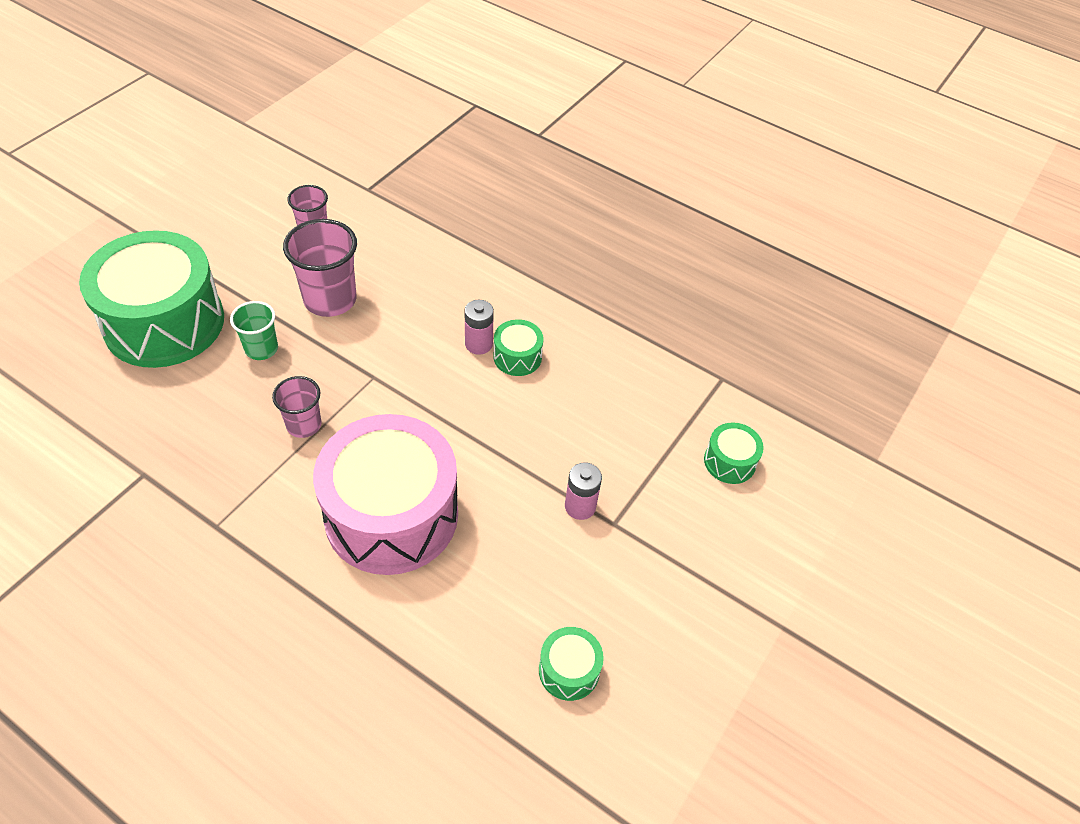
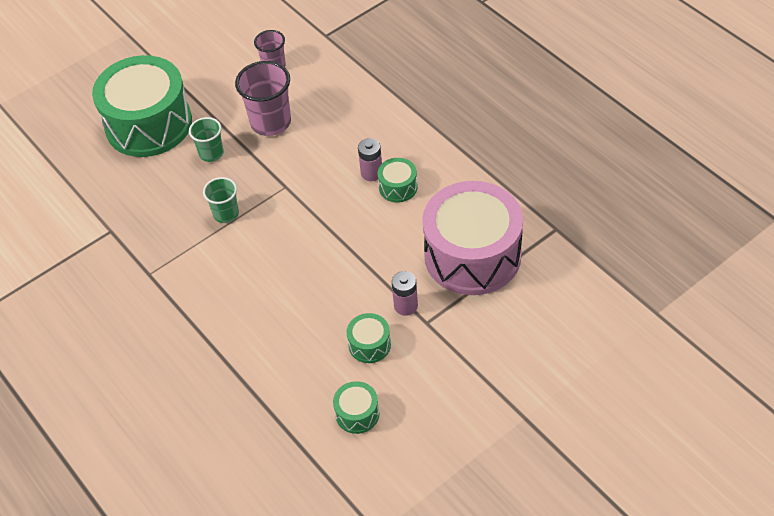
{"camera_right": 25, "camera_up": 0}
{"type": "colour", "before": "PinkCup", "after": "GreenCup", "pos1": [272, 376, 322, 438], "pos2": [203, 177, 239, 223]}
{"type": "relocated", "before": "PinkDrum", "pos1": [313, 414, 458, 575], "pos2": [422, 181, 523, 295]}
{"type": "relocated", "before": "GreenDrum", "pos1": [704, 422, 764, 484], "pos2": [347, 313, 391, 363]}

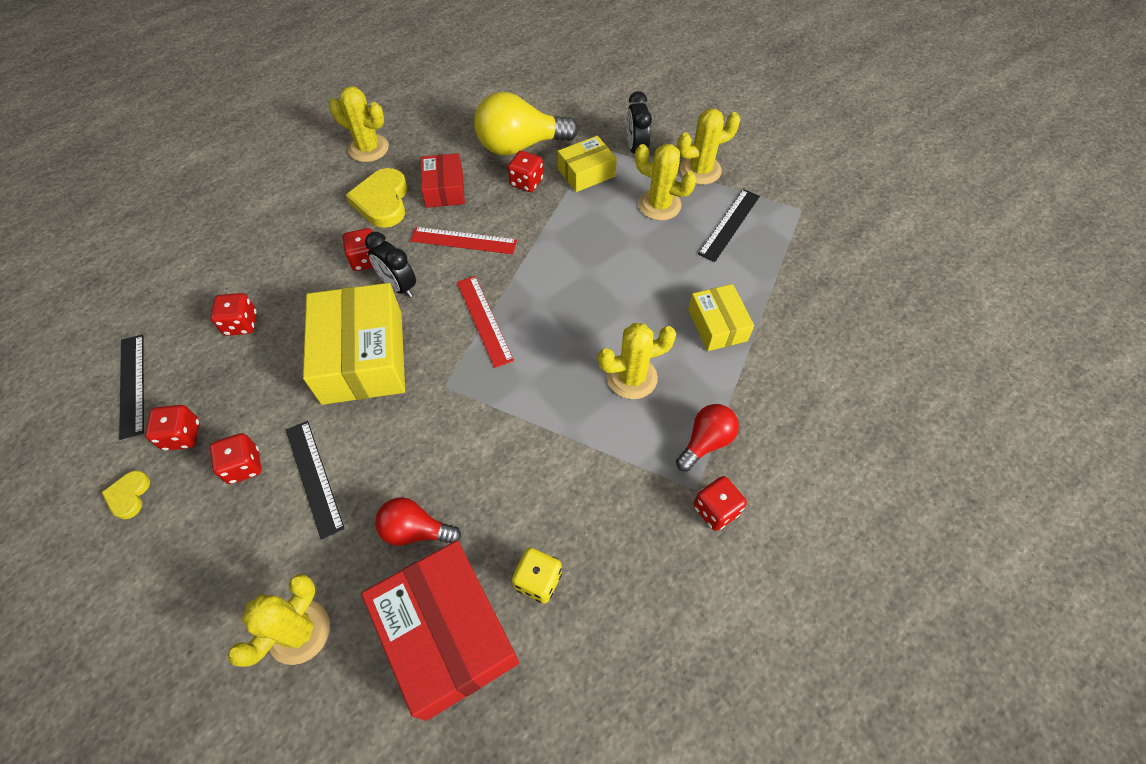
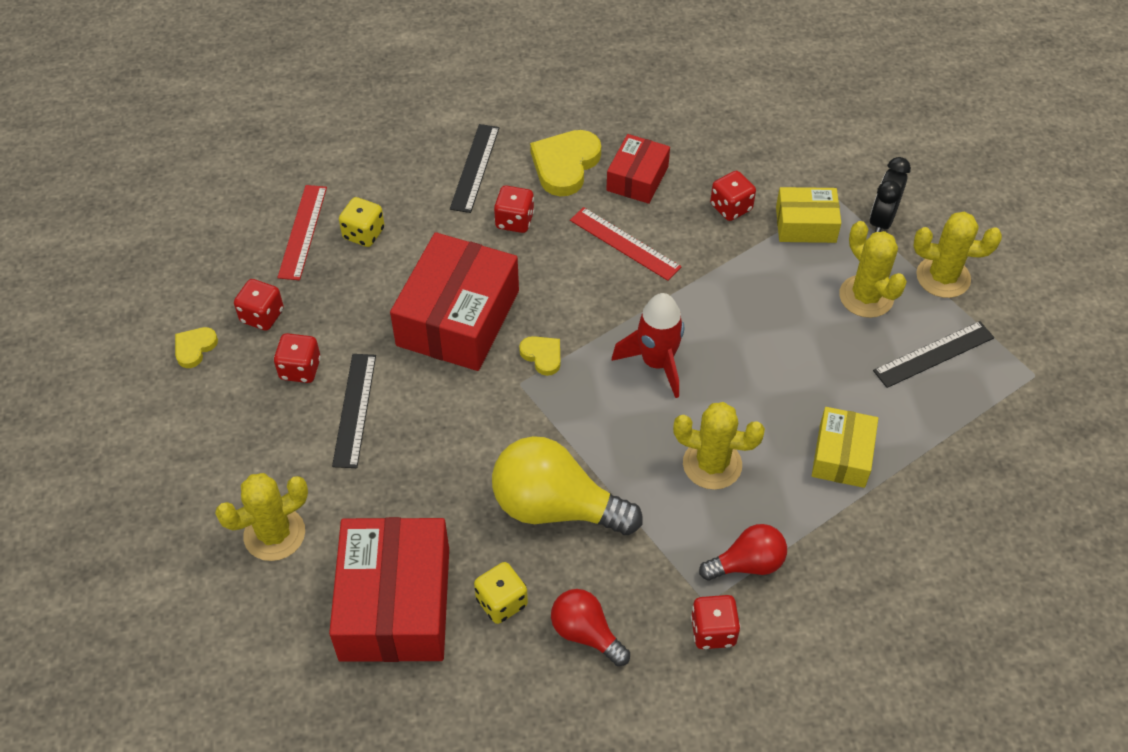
{"camera_right": 30, "camera_up": -5}
{"type": "missing", "before": "YellowCactus", "pos1": [329, 86, 389, 162]}
{"type": "relocated", "before": "YellowLightBulb", "pos1": [474, 92, 579, 156], "pos2": [492, 436, 643, 535]}
{"type": "missing", "before": "BlackClock", "pos1": [365, 232, 416, 297]}
{"type": "relocated", "before": "RedRuler", "pos1": [457, 276, 514, 368], "pos2": [277, 185, 327, 280]}
{"type": "colour", "before": "YellowBox", "after": "RedBox", "pos1": [303, 283, 405, 405], "pos2": [390, 232, 519, 371]}
{"type": "colour", "before": "RedDice", "after": "YellowDice", "pos1": [210, 293, 257, 336], "pos2": [339, 197, 385, 247]}
{"type": "relocated", "before": "BlackRuler", "pos1": [119, 335, 144, 440], "pos2": [450, 124, 499, 213]}
{"type": "relocated", "before": "RedLightBulb", "pos1": [375, 497, 461, 546], "pos2": [551, 589, 630, 666]}
{"type": "appeared", "after": "RedRocket", "pos2": [611, 293, 684, 398]}
{"type": "appeared", "after": "YellowHeart", "pos2": [519, 336, 560, 376]}

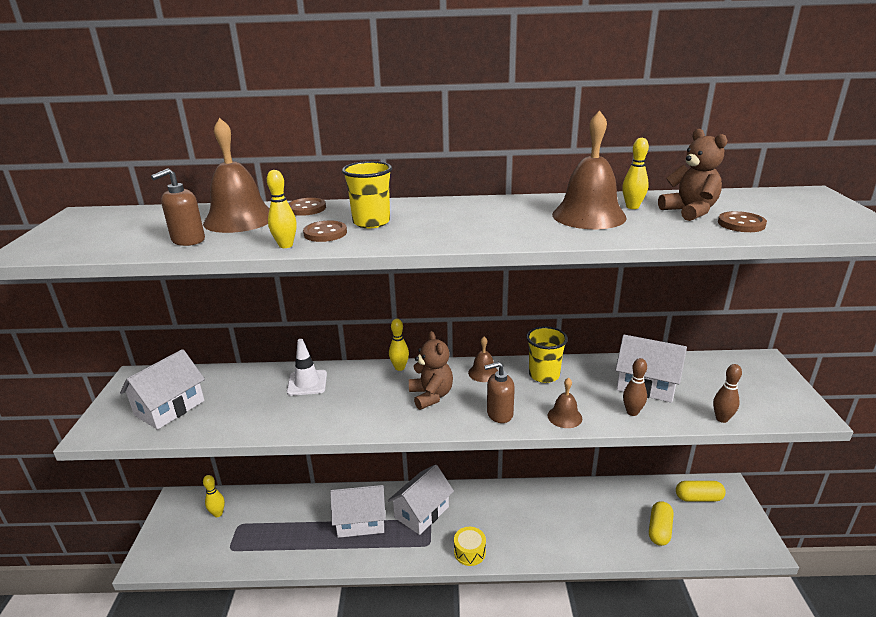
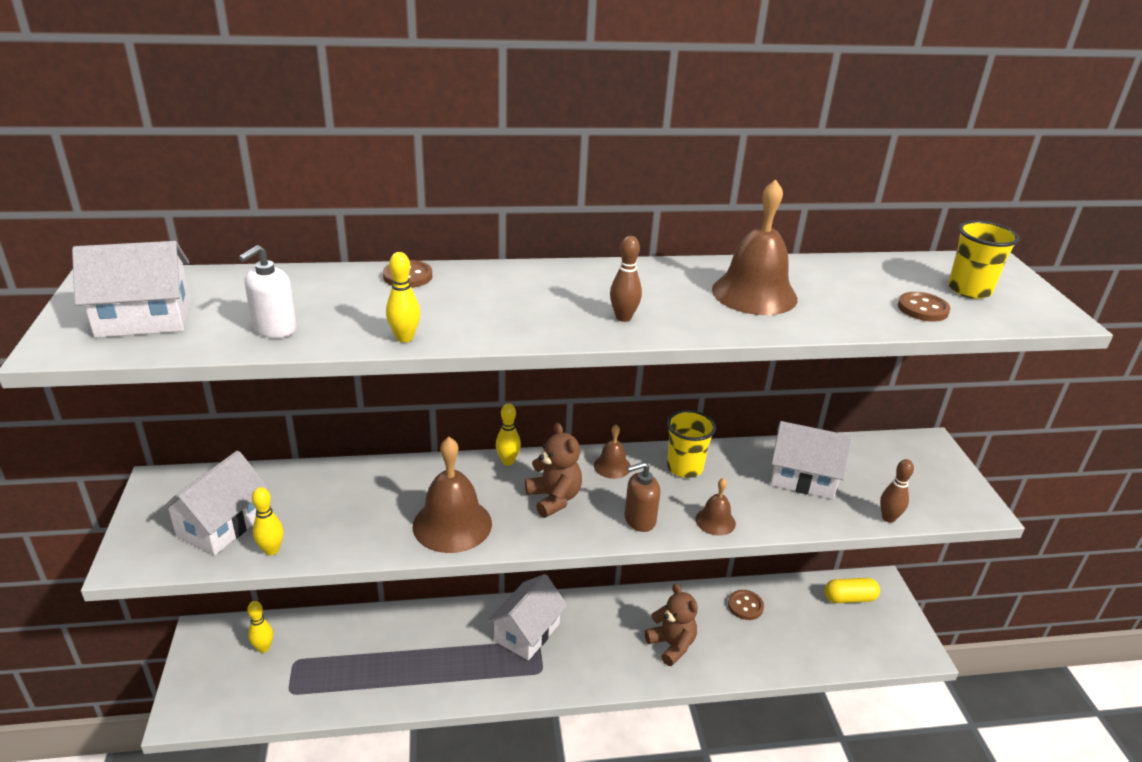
{"camera_right": -10, "camera_up": 5}
{"type": "relocated", "before": "BrownBell", "pos1": [203, 118, 270, 233], "pos2": [413, 437, 492, 553]}
{"type": "relocated", "before": "BrownTeddyBear", "pos1": [658, 129, 728, 221], "pos2": [645, 584, 698, 666]}
{"type": "relocated", "before": "YellowBowlingPin", "pos1": [622, 138, 649, 209], "pos2": [252, 487, 284, 556]}
{"type": "relocated", "before": "YellowCup", "pos1": [342, 161, 392, 228], "pos2": [948, 221, 1019, 299]}
{"type": "colour", "before": "BrownSoapDispenser", "after": "WhiteSoapDispenser", "pos1": [151, 168, 205, 246], "pos2": [239, 245, 297, 338]}
{"type": "relocated", "before": "BrownButton", "pos1": [303, 220, 347, 242], "pos2": [728, 590, 764, 620]}
{"type": "missing", "before": "WhiteTrafficCone", "pos1": [287, 339, 327, 396]}
{"type": "relocated", "before": "BrownBowlingPin", "pos1": [623, 358, 647, 416], "pos2": [610, 236, 642, 322]}
{"type": "relocated", "before": "WhiteHouse", "pos1": [330, 485, 386, 538], "pos2": [72, 241, 191, 338]}
{"type": "missing", "before": "YellowCapsule", "pos1": [649, 501, 673, 546]}
{"type": "missing", "before": "YellowDrum", "pos1": [454, 527, 486, 566]}

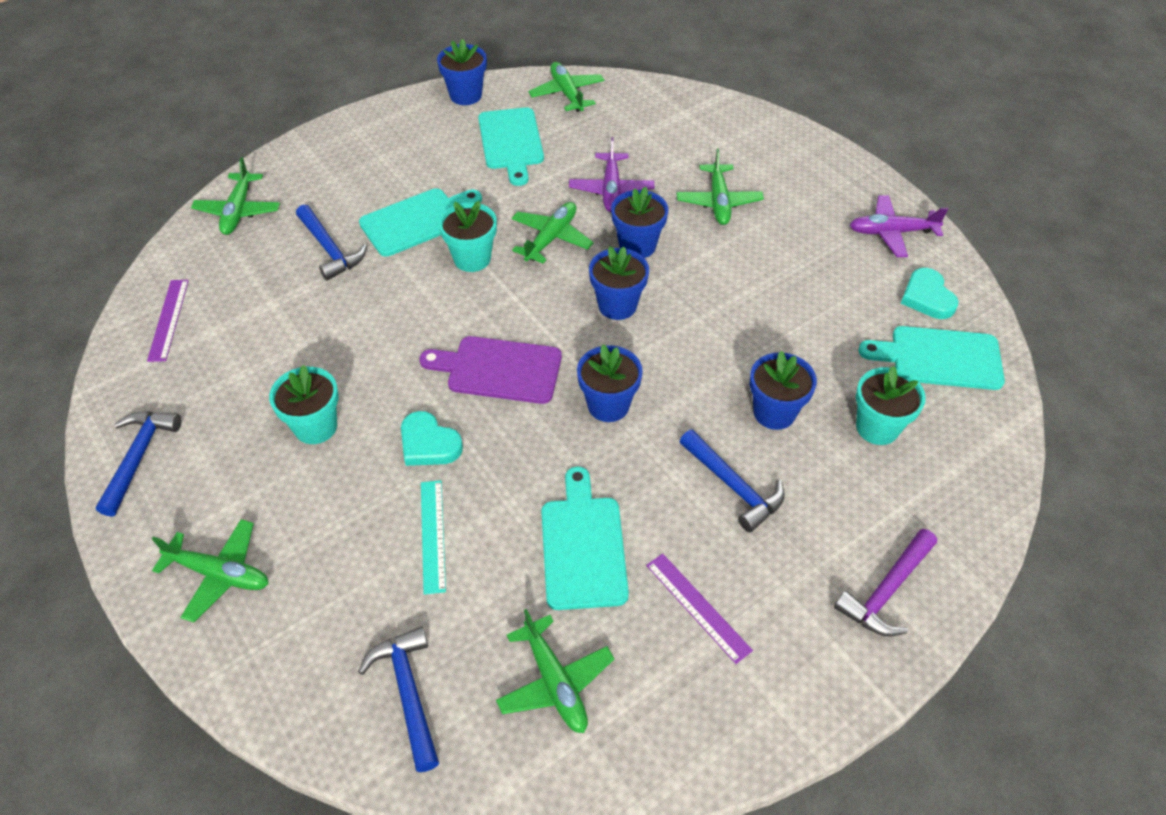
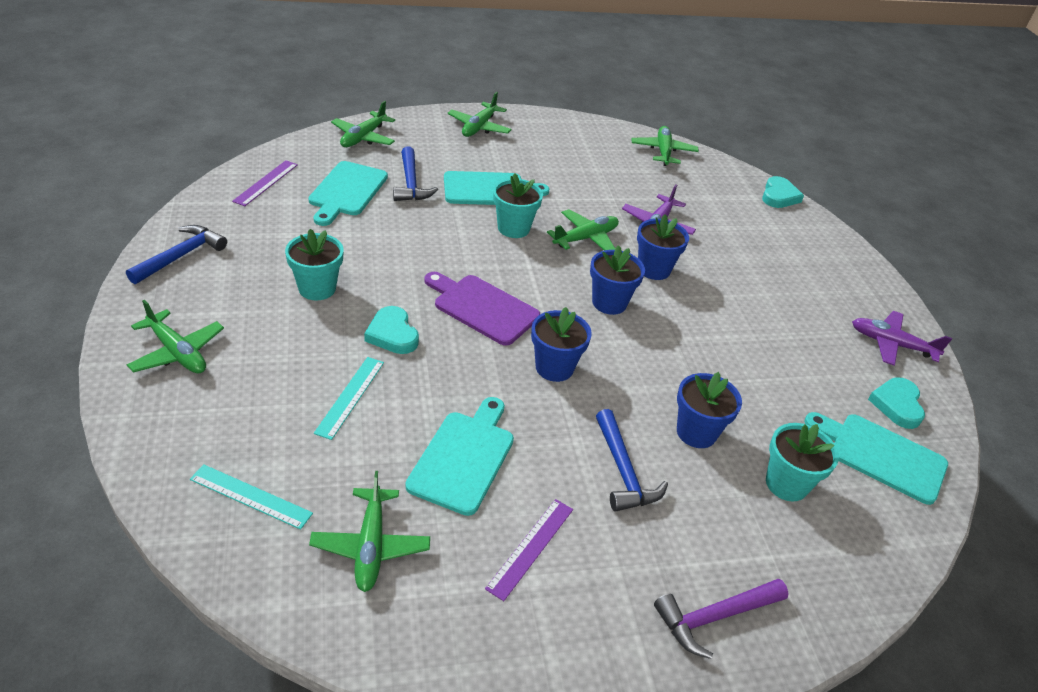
{"camera_right": 20, "camera_up": -10}
{"type": "missing", "before": "BlueFlowerPot", "pos1": [437, 39, 487, 105]}
{"type": "relocated", "before": "TurquoiseCuttingBoard", "pos1": [478, 107, 544, 186], "pos2": [309, 161, 388, 226]}
{"type": "relocated", "before": "GreenPlane", "pos1": [677, 148, 764, 225], "pos2": [448, 92, 512, 137]}
{"type": "spun", "before": "PurpleRuler", "pos1": [646, 553, 753, 664], "pos2": [485, 499, 573, 601], "turn": 45}
{"type": "exchanged", "before": "BlueHammer", "after": "TurquoiseRuler", "pos1": [358, 626, 439, 772], "pos2": [190, 464, 313, 530]}
{"type": "appeared", "after": "TurquoiseHeart", "pos2": [762, 176, 804, 208]}

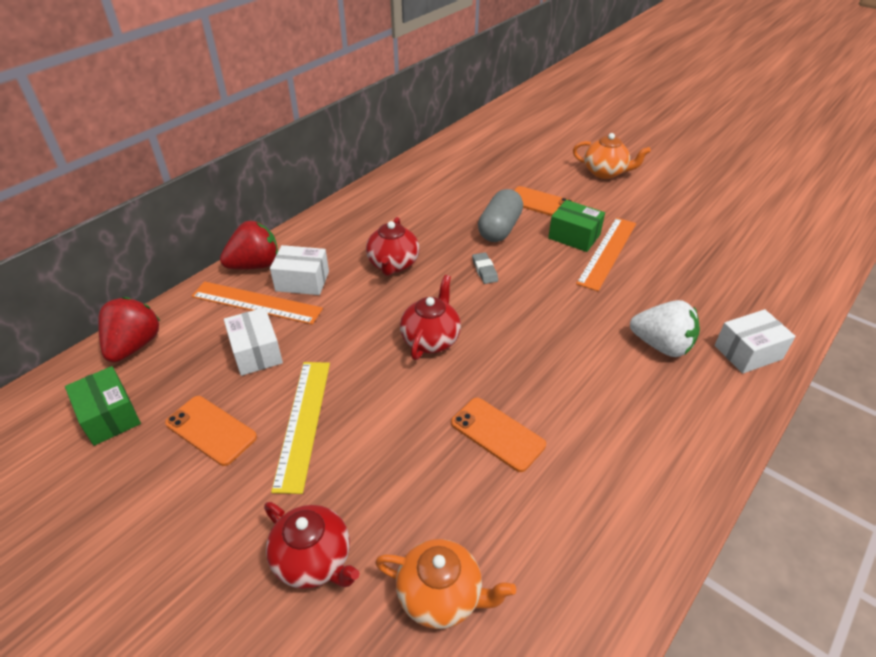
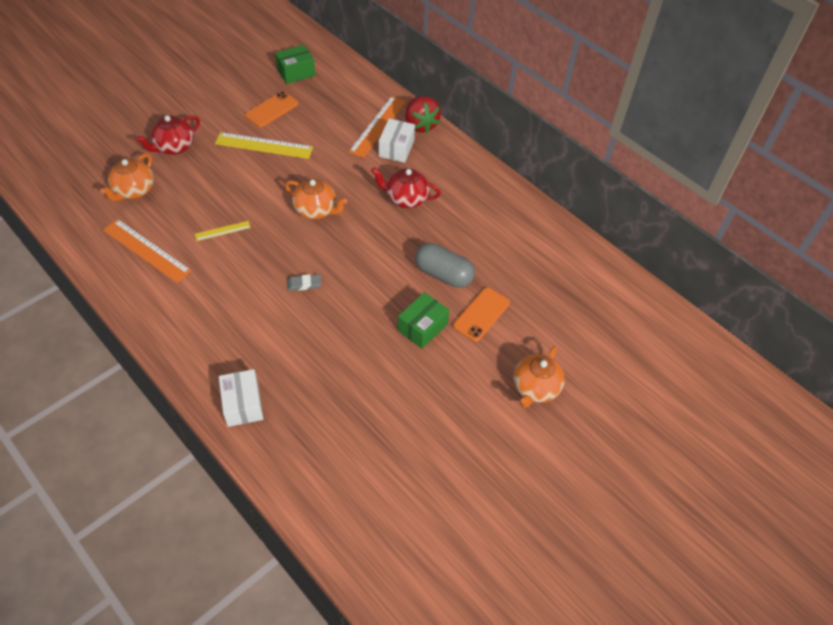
{"camera_right": 95, "camera_up": 10}
{"type": "relocated", "before": "OrangeRuler", "pos1": [576, 217, 636, 291], "pos2": [103, 219, 192, 283]}
{"type": "relocated", "before": "GreyEraser", "pos1": [472, 252, 498, 284], "pos2": [287, 274, 321, 291]}
{"type": "colour", "before": "RedTeapot", "after": "OrangeTeapot", "pos1": [400, 275, 461, 360], "pos2": [285, 179, 347, 219]}
{"type": "missing", "before": "RedStrawberry", "pos1": [98, 297, 160, 362]}
{"type": "missing", "before": "WhiteStrawberry", "pos1": [630, 300, 700, 357]}
{"type": "missing", "before": "WhiteBox", "pos1": [224, 307, 283, 376]}
{"type": "exchanged", "before": "OrangePhone", "after": "YellowRuler", "pos1": [451, 398, 546, 472], "pos2": [195, 221, 251, 241]}

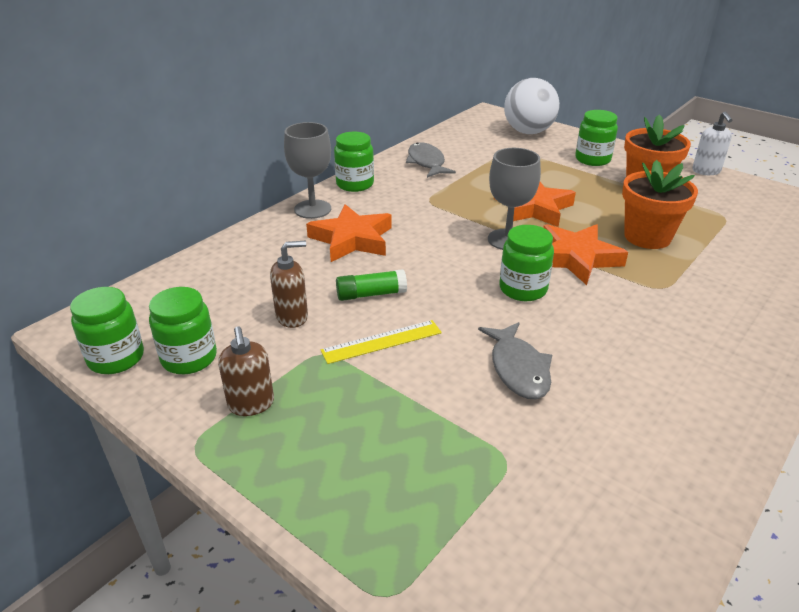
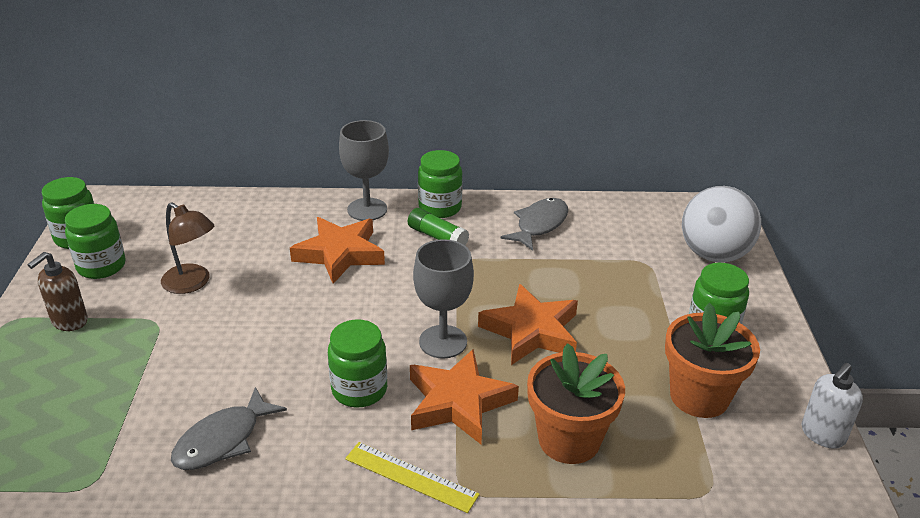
{"camera_right": 50, "camera_up": 0}
{"type": "exchanged", "before": "BrownSoapDispenser", "after": "BrownLamp", "pos1": [270, 241, 308, 328], "pos2": [161, 203, 214, 294]}
{"type": "relocated", "before": "GreenGlueStick", "pos1": [336, 269, 407, 301], "pos2": [408, 208, 469, 246]}
{"type": "relocated", "before": "YellowRuler", "pos1": [321, 320, 442, 364], "pos2": [345, 442, 480, 513]}

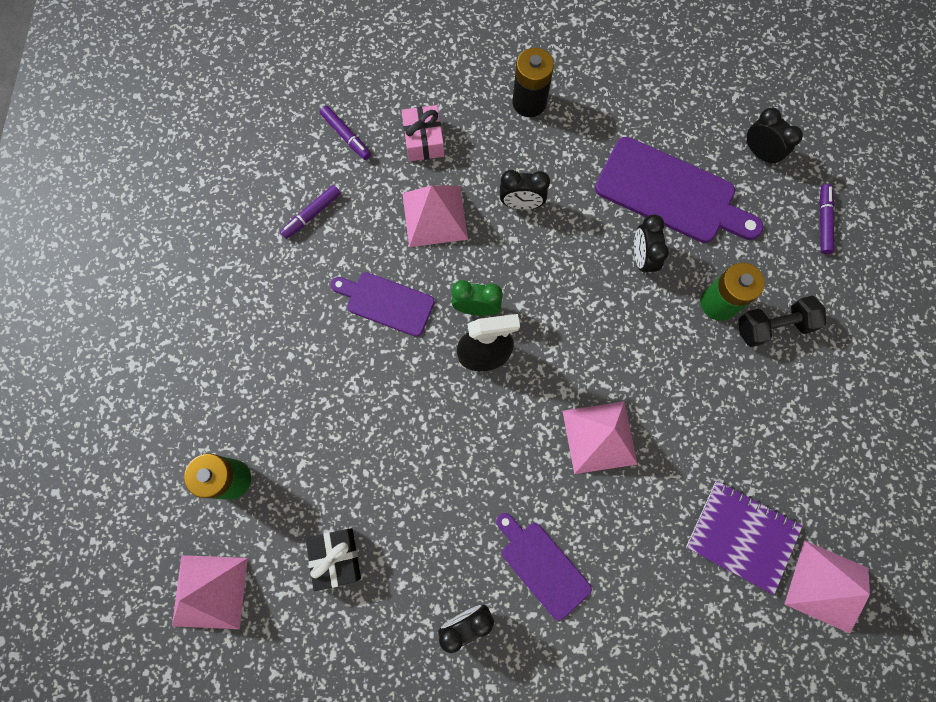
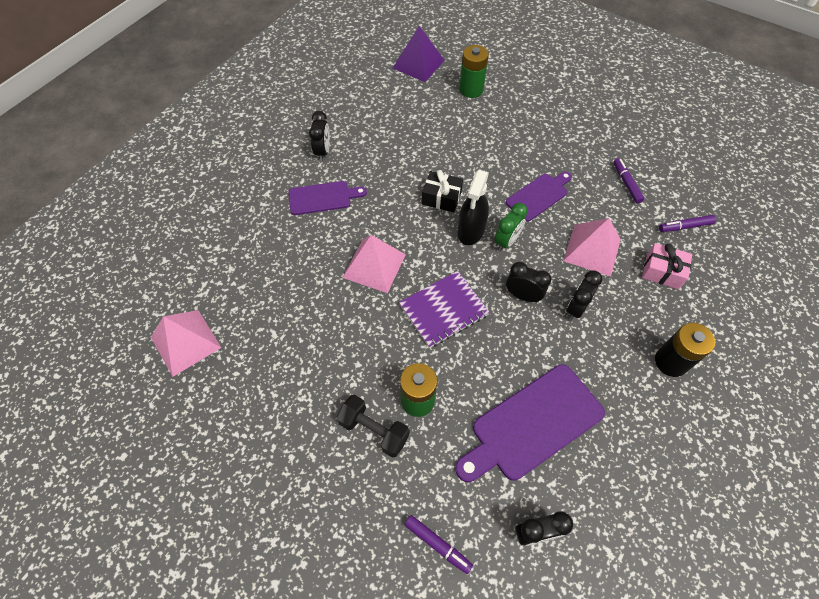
{"camera_right": 120, "camera_up": -15}
{"type": "relocated", "before": "BlackClock", "pos1": [634, 215, 669, 276], "pos2": [506, 262, 551, 302]}
{"type": "spun", "before": "BlackDumbbell", "pos1": [738, 296, 826, 347], "pos2": [337, 395, 410, 457], "turn": -75}
{"type": "relocated", "before": "PurpleNotebook", "pos1": [686, 481, 802, 595], "pos2": [399, 271, 490, 348]}
{"type": "relocated", "before": "BlackGift", "pos1": [306, 528, 361, 591], "pos2": [422, 170, 463, 212]}
{"type": "colour", "before": "PinkPyramid", "after": "PurplePyramid", "pos1": [172, 555, 248, 629], "pos2": [393, 26, 445, 82]}

